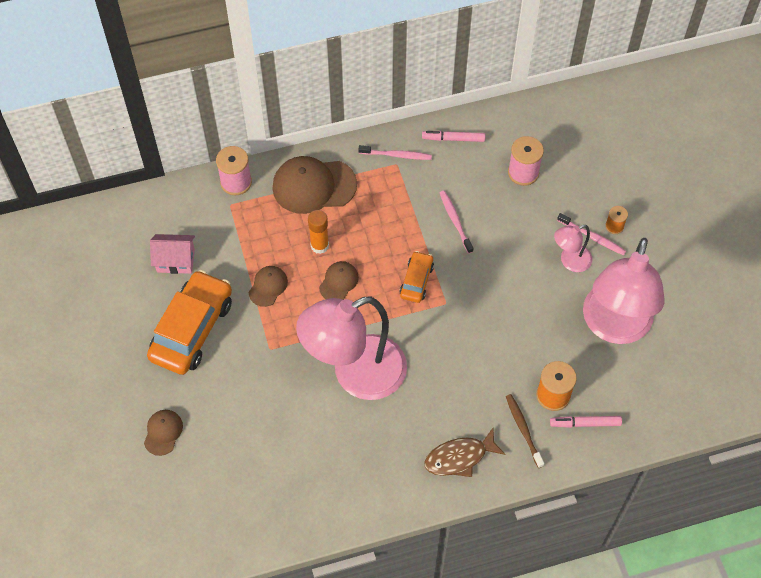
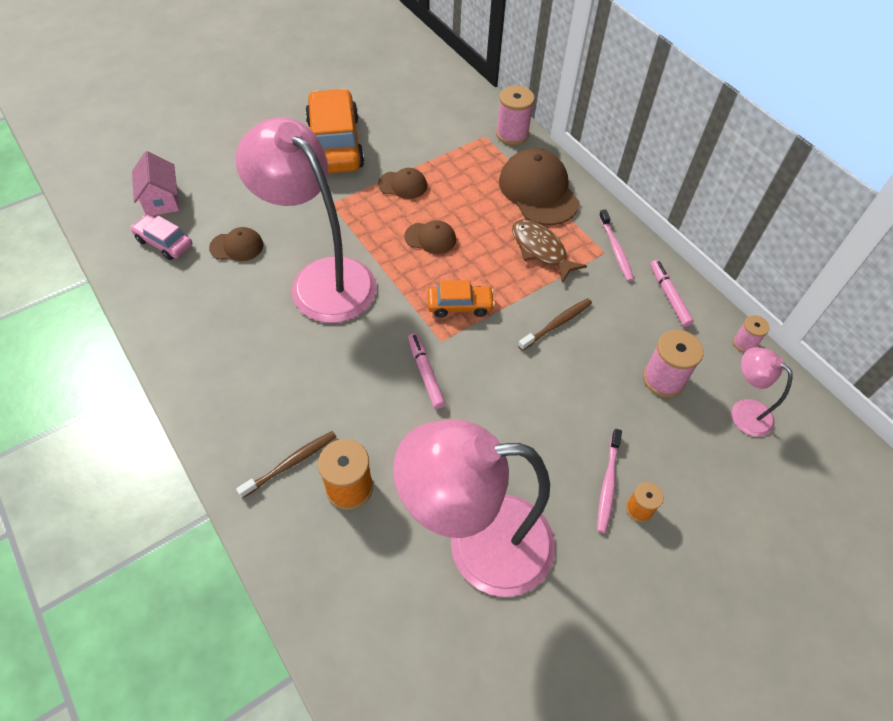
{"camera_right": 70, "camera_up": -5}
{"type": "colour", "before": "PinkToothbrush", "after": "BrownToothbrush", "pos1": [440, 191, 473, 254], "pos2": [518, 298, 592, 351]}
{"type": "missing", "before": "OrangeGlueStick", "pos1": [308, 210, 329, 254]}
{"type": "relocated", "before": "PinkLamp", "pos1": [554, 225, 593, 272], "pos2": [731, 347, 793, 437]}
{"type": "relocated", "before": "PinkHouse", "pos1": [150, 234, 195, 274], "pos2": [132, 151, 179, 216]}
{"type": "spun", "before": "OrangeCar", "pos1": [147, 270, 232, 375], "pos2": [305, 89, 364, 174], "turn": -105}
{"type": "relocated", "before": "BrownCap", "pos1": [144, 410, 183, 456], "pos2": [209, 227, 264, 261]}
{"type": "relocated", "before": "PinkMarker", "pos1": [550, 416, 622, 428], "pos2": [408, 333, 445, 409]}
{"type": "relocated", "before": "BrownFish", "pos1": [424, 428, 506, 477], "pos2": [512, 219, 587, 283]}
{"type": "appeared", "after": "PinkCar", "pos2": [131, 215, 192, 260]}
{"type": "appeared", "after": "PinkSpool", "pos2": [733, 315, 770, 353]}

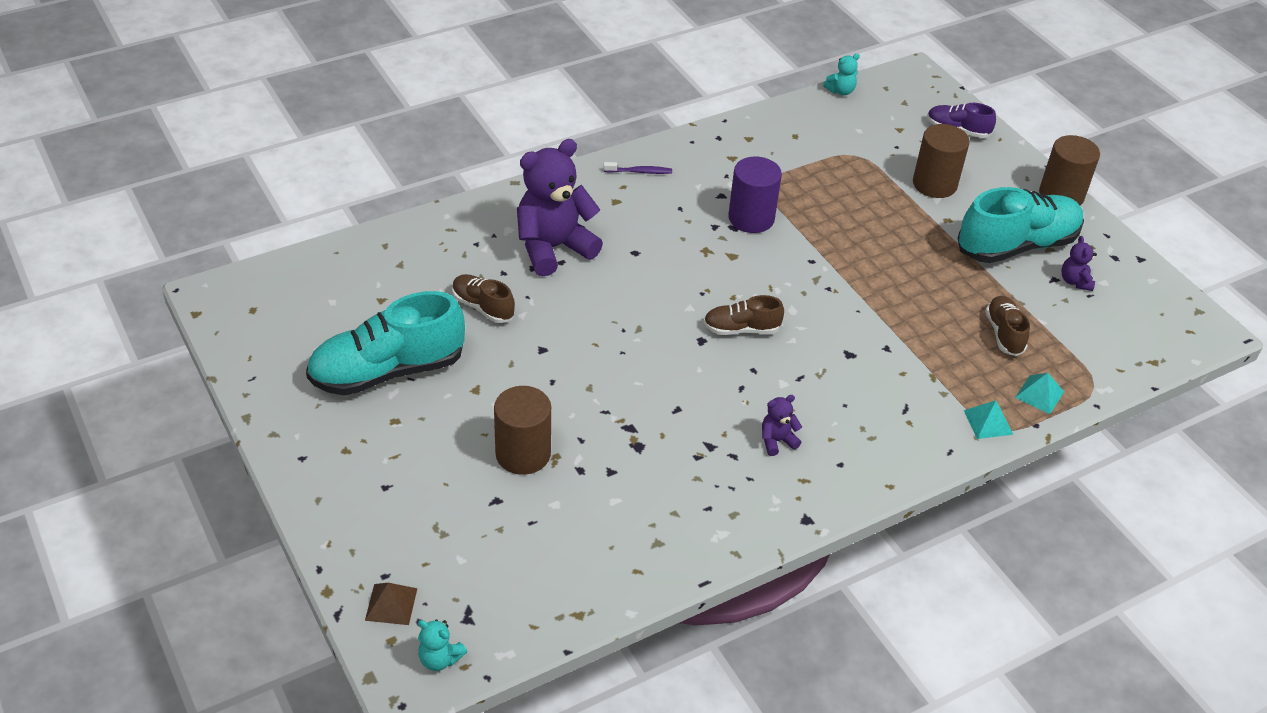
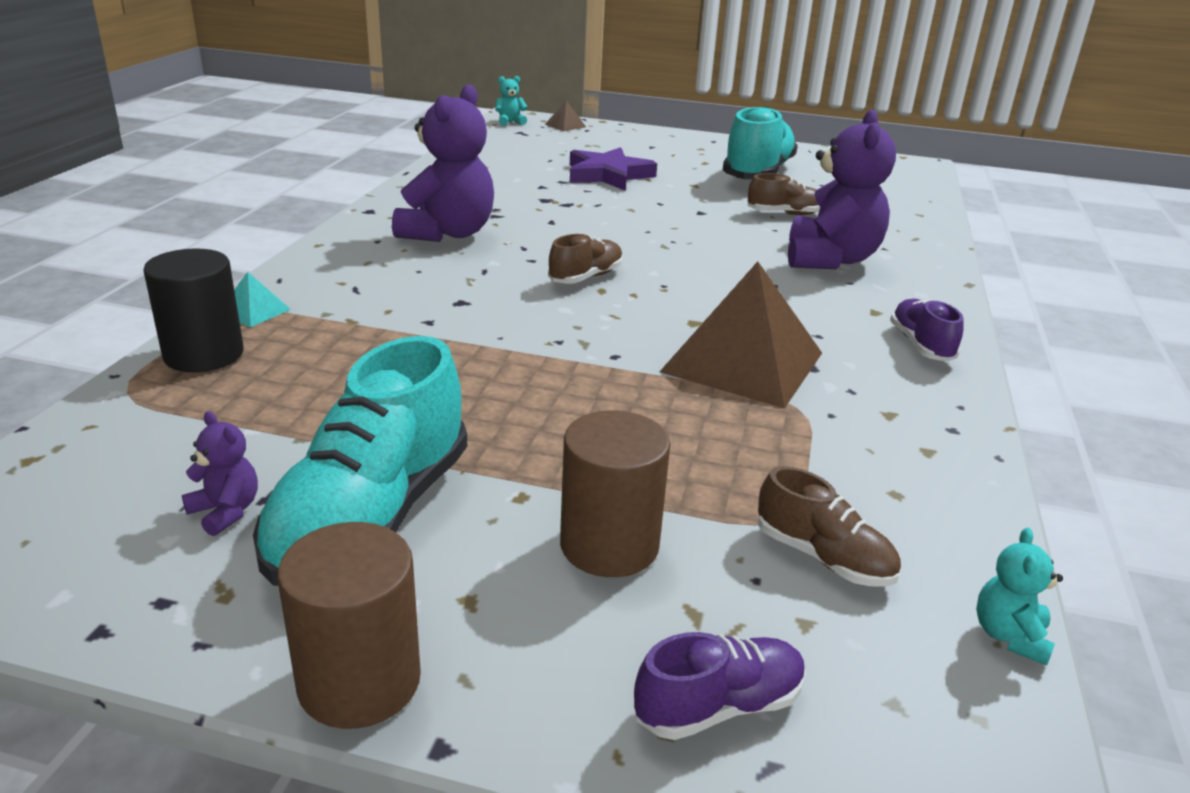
{"camera_right": 135, "camera_up": -15}
{"type": "exchanged", "before": "PurpleCylinder", "after": "BrownPyramid", "pos1": [728, 156, 782, 233], "pos2": [660, 261, 822, 408]}
{"type": "exchanged", "before": "PurpleToothbrush", "after": "PurpleShoe", "pos1": [604, 162, 672, 174], "pos2": [890, 299, 963, 362]}
{"type": "relocated", "before": "BrownShoe", "pos1": [985, 296, 1030, 356], "pos2": [758, 466, 901, 586]}
{"type": "exchanged", "before": "TurquoisePyramid", "after": "BlackCylinder", "pos1": [1015, 373, 1064, 414], "pos2": [143, 249, 244, 372]}
{"type": "exchanged", "before": "BrownCylinder", "after": "PurpleStar", "pos1": [494, 386, 551, 475], "pos2": [570, 147, 657, 191]}
{"type": "size", "before": "PurpleTeddyBear", "pos1": [762, 395, 802, 456], "pos2": [392, 84, 494, 242], "scale": 2.31}

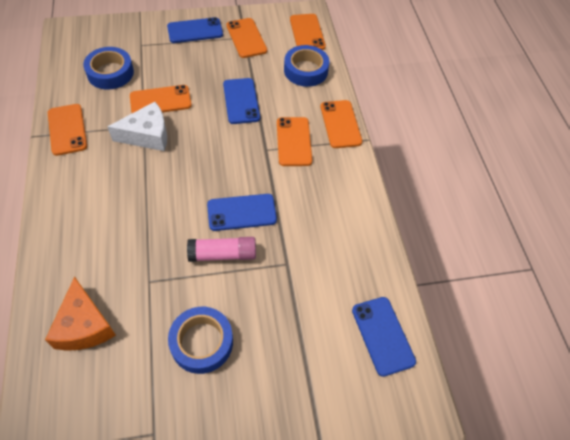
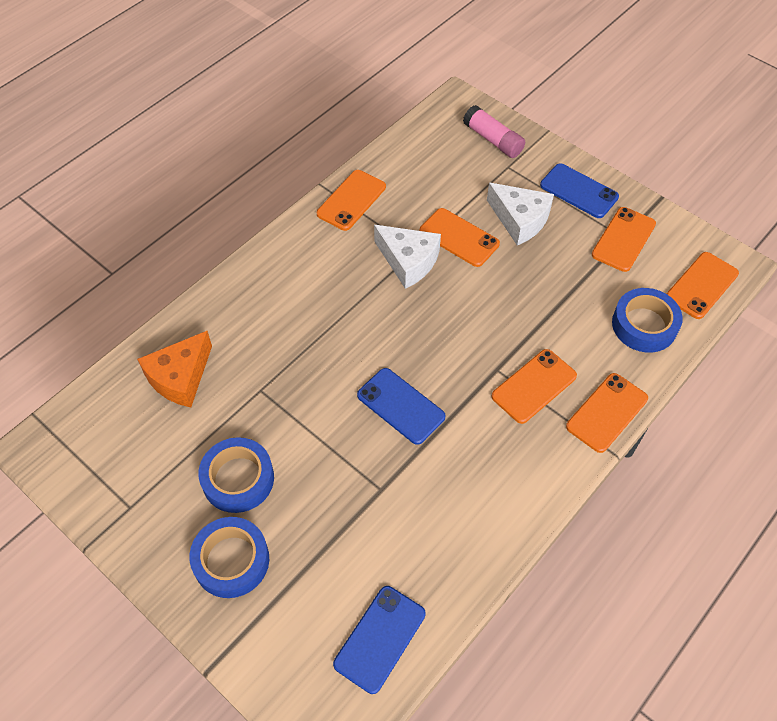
{"camera_right": 55, "camera_up": 0}
{"type": "relocated", "before": "BlueTape", "pos1": [83, 47, 134, 89], "pos2": [190, 517, 269, 598]}
{"type": "missing", "before": "BluePhone", "pos1": [223, 78, 260, 124]}
{"type": "relocated", "before": "PinkGlueStick", "pos1": [187, 237, 256, 262], "pos2": [463, 105, 525, 158]}
{"type": "appeared", "after": "WhiteCheese", "pos2": [487, 183, 554, 245]}

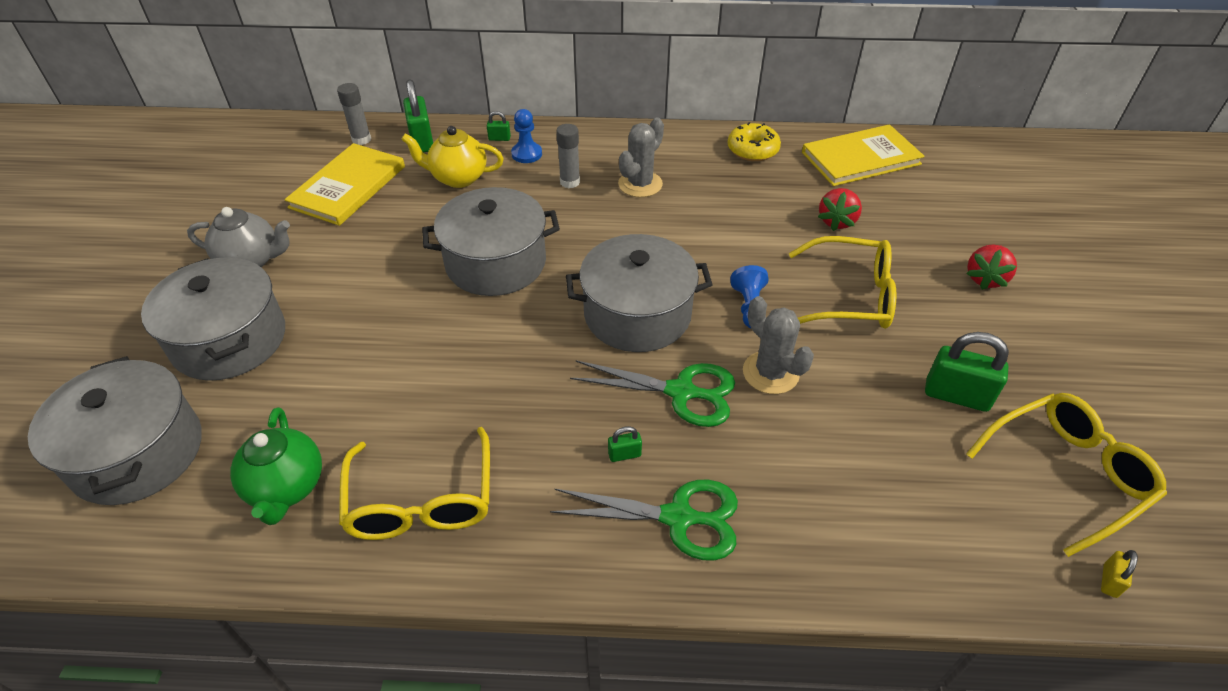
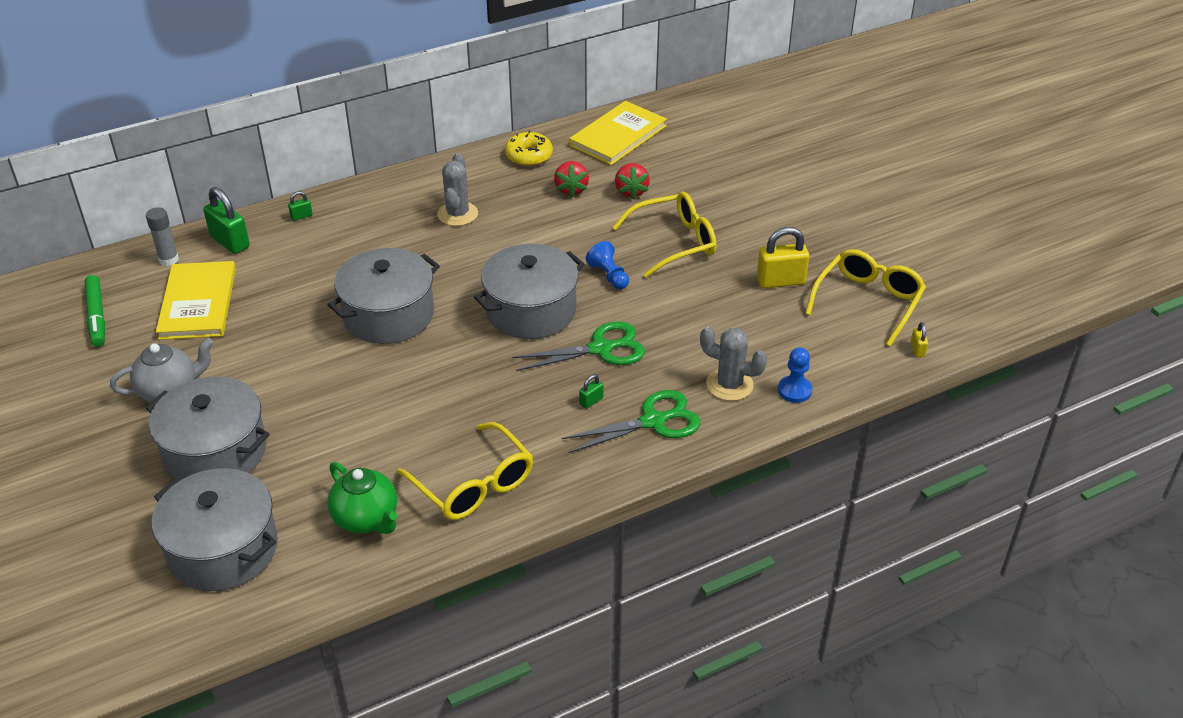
{"camera_right": -30, "camera_up": -5}
{"type": "relocated", "before": "BluePawn", "pos1": [511, 109, 542, 163], "pos2": [778, 347, 813, 403]}
{"type": "missing", "before": "GreyGlueStick", "pos1": [556, 124, 580, 188]}
{"type": "missing", "before": "YellowTeapot", "pos1": [401, 126, 504, 188]}
{"type": "relocated", "before": "RedStrawberry", "pos1": [966, 244, 1017, 290], "pos2": [554, 161, 589, 197]}
{"type": "relocated", "before": "GreyCactus", "pos1": [743, 296, 814, 394], "pos2": [700, 327, 767, 401]}
{"type": "colour", "before": "GreenPadlock", "after": "YellowPadlock", "pos1": [925, 332, 1009, 412], "pos2": [757, 227, 809, 288]}
{"type": "appeared", "after": "GreenMarker", "pos2": [85, 275, 105, 347]}

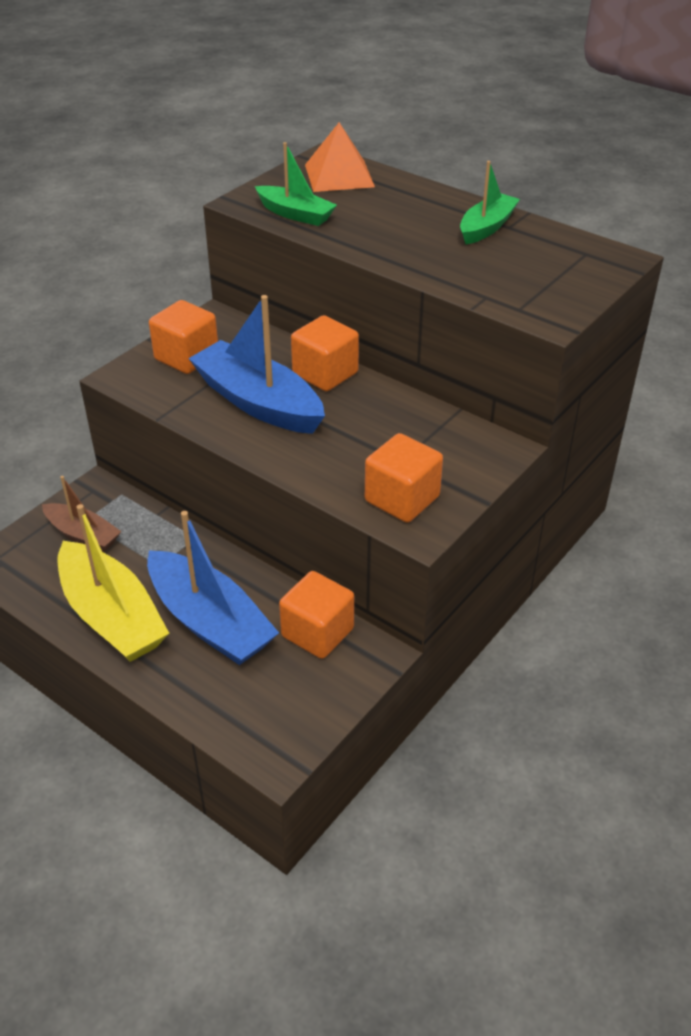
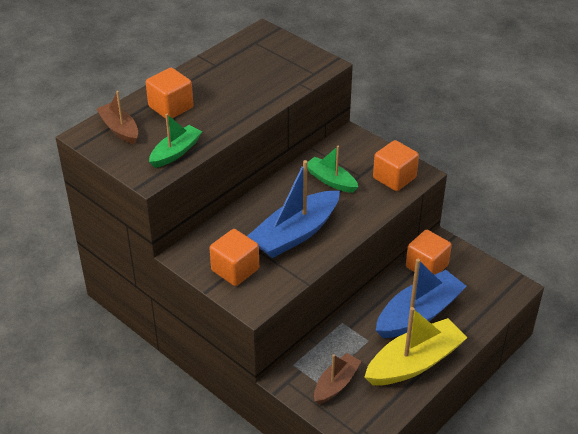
{"camera_right": -85, "camera_up": 0}
{"type": "exchanged", "before": "OrangePyramid", "after": "BrownBoat", "pos1": [305, 122, 375, 192], "pos2": [96, 91, 138, 144]}
{"type": "relocated", "before": "GreenBoat", "pos1": [460, 161, 520, 244], "pos2": [307, 146, 358, 193]}
{"type": "relocated", "before": "OrangeCube", "pos1": [291, 315, 359, 392], "pos2": [146, 68, 194, 119]}

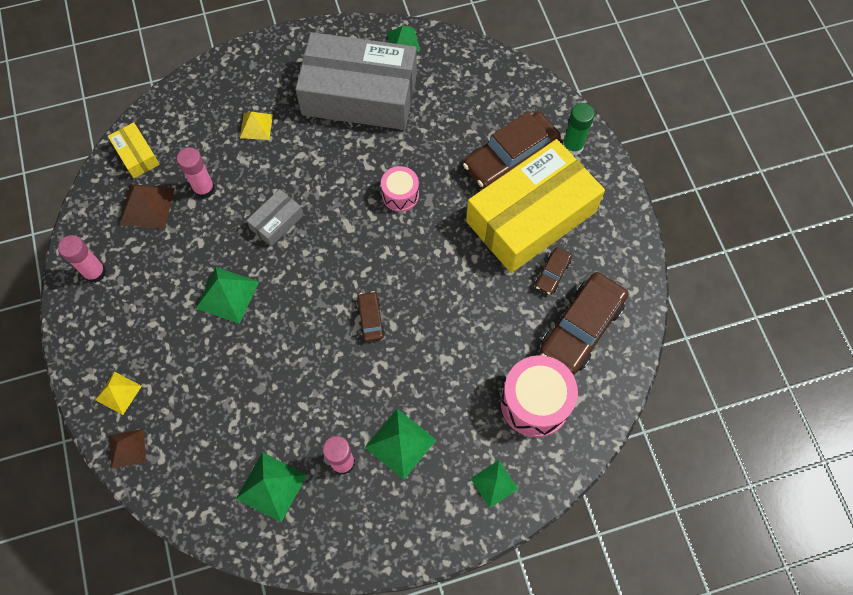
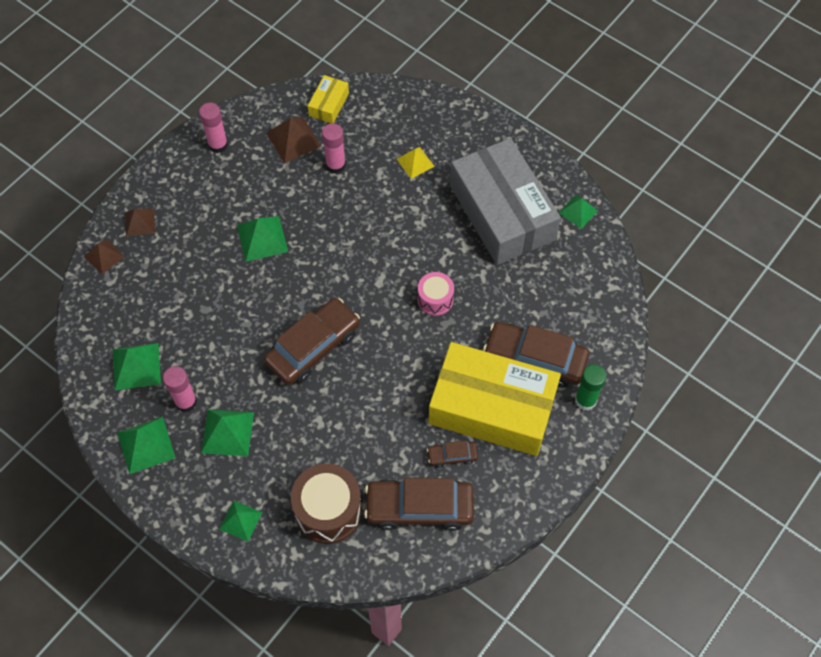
{"camera_right": 55, "camera_up": -5}
{"type": "missing", "before": "GreyBox", "pos1": [246, 189, 303, 247]}
{"type": "size", "before": "BrownCar", "pos1": [357, 291, 385, 342], "pos2": [264, 298, 360, 385], "scale": 2.12}
{"type": "colour", "before": "PinkDrum", "after": "BrownDrum", "pos1": [501, 355, 578, 437], "pos2": [291, 463, 362, 544]}
{"type": "colour", "before": "YellowPyramid", "after": "BrownPyramid", "pos1": [96, 371, 142, 415], "pos2": [125, 209, 155, 237]}
{"type": "appeared", "after": "GreenPyramid", "pos2": [117, 417, 176, 474]}

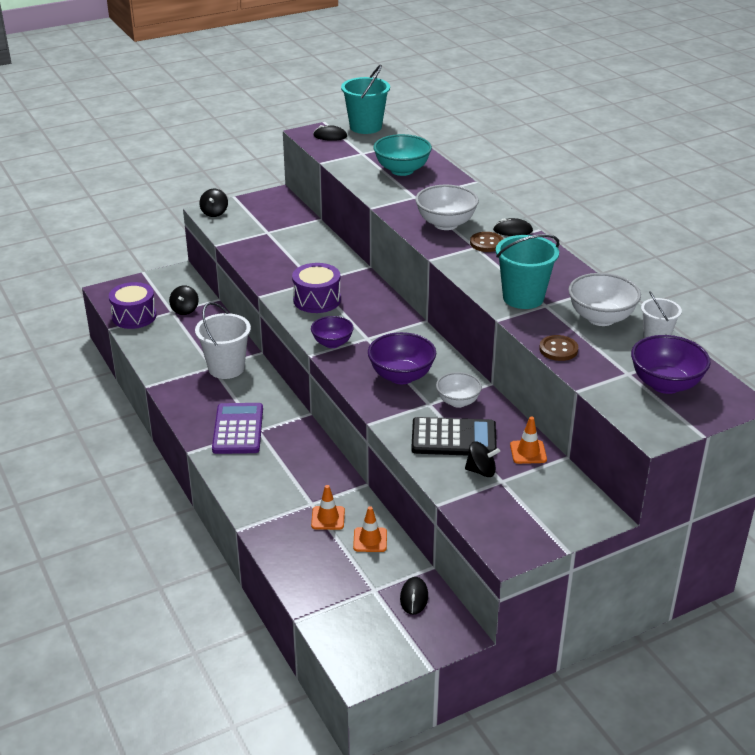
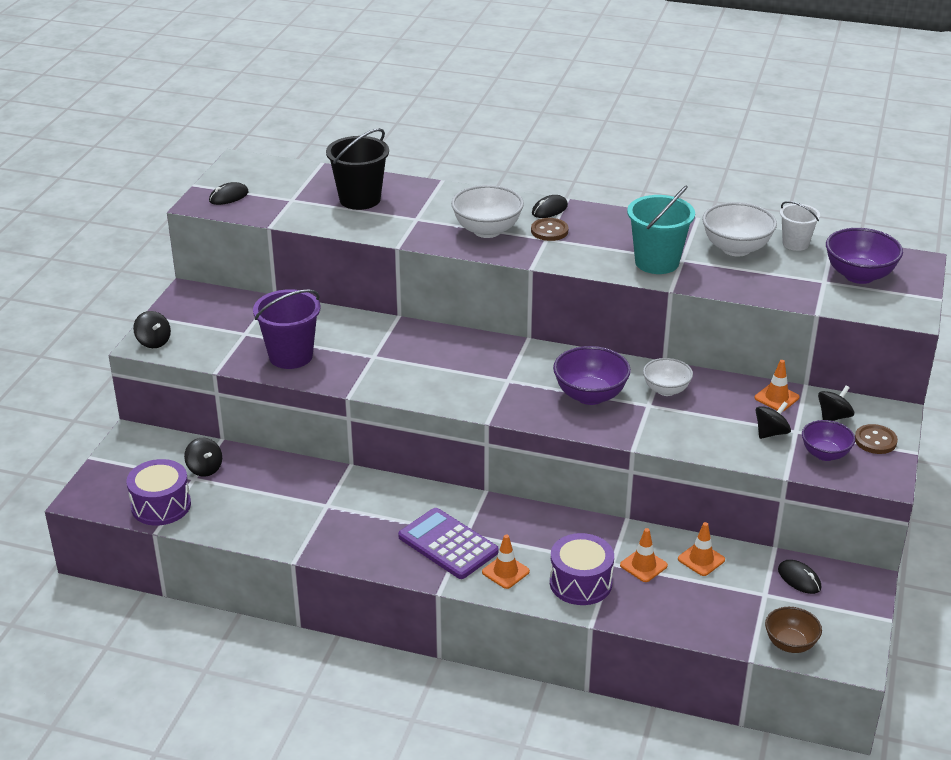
{"camera_right": -45, "camera_up": 0}
{"type": "missing", "before": "TurquoiseBucket", "pos1": [341, 65, 390, 134]}
{"type": "exchanged", "before": "TurquoiseBowl", "after": "BlackBucket", "pos1": [374, 134, 432, 176], "pos2": [326, 128, 389, 210]}
{"type": "relocated", "before": "PurpleDrum", "pos1": [292, 263, 341, 313], "pos2": [550, 533, 614, 605]}
{"type": "missing", "before": "WhiteBucket", "pos1": [195, 302, 251, 379]}
{"type": "relocated", "before": "PurpleBowl", "pos1": [311, 316, 354, 348], "pos2": [802, 420, 855, 461]}
{"type": "relocated", "before": "BrownButton", "pos1": [539, 335, 578, 361], "pos2": [855, 424, 898, 454]}
{"type": "missing", "before": "BlackCalculator", "pos1": [411, 417, 497, 456]}
{"type": "appeared", "after": "PurpleBucket", "pos2": [253, 289, 320, 369]}
{"type": "appeared", "after": "BlackSpinningTop", "pos2": [818, 386, 854, 421]}
{"type": "appeared", "after": "OrangeTrafficCone", "pos2": [482, 534, 530, 589]}
{"type": "appeared", "after": "BrownBowl", "pos2": [765, 607, 822, 653]}

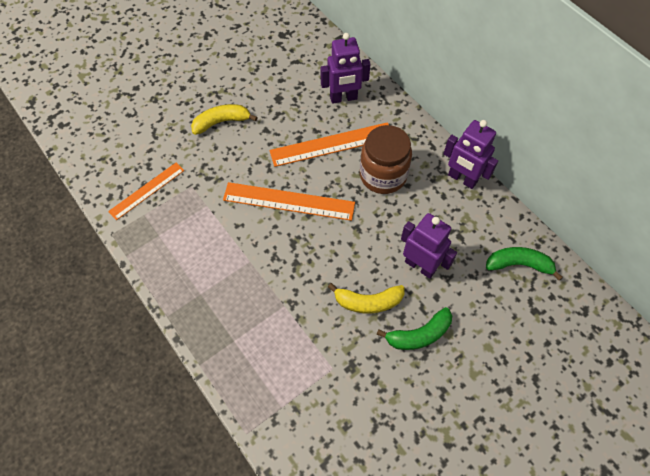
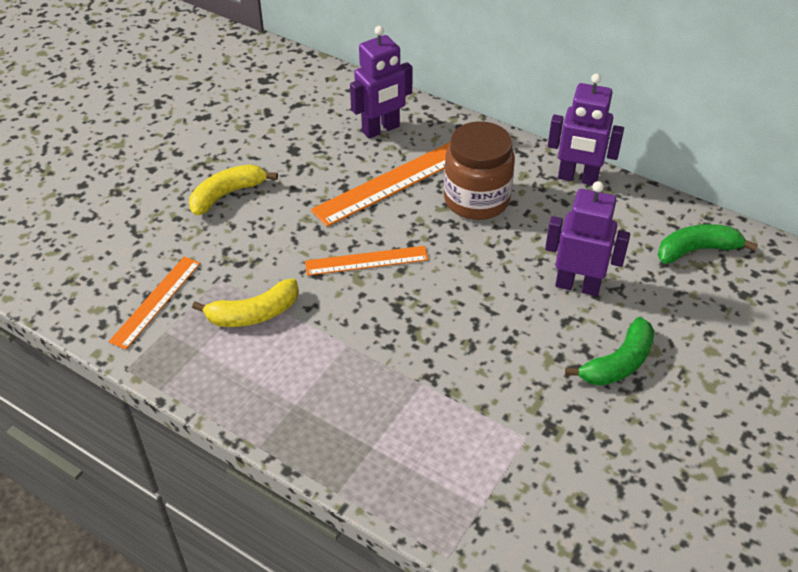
{"camera_right": -20, "camera_up": -15}
{"type": "size", "before": "OrangeRuler", "pos1": [223, 182, 355, 221], "pos2": [305, 246, 429, 276], "scale": 0.65}
{"type": "relocated", "before": "YellowBanana", "pos1": [328, 283, 405, 313], "pos2": [192, 279, 299, 327]}

